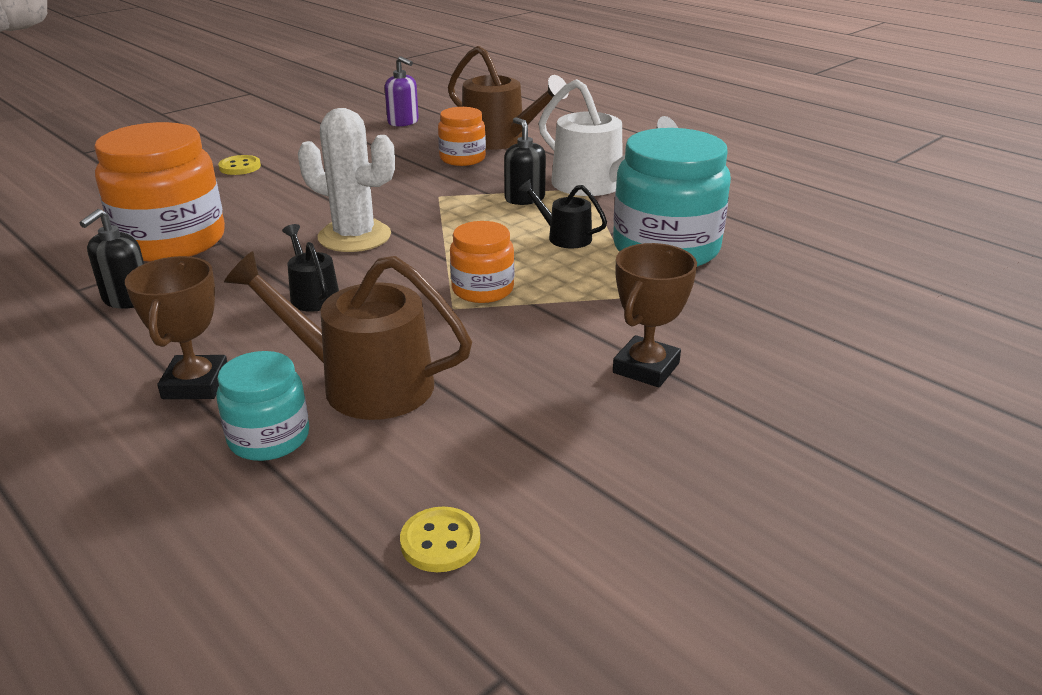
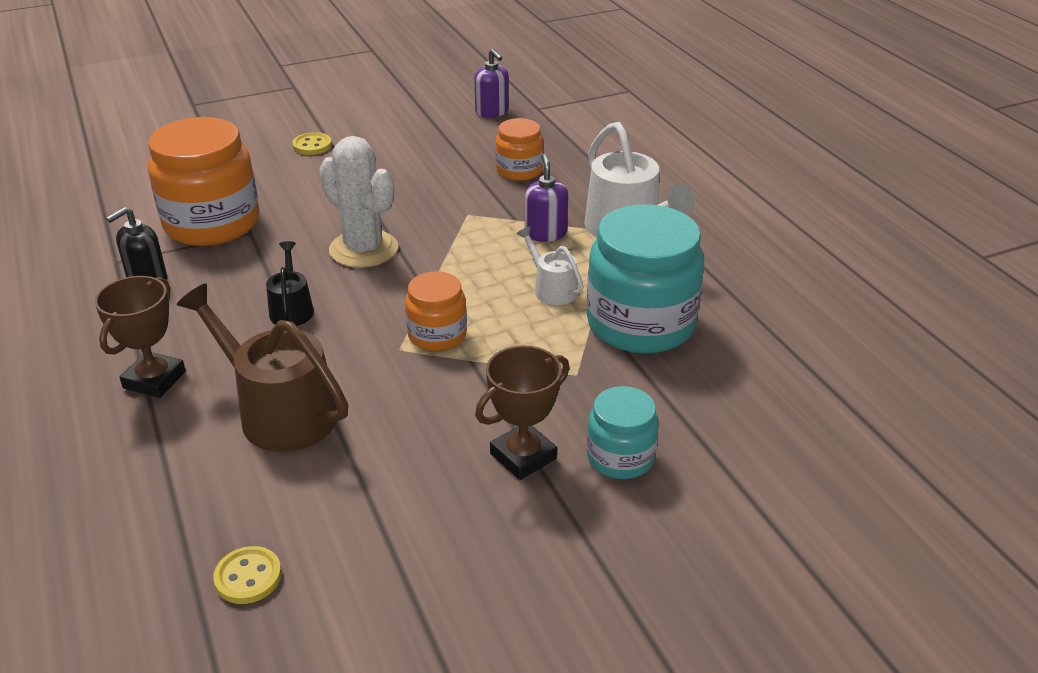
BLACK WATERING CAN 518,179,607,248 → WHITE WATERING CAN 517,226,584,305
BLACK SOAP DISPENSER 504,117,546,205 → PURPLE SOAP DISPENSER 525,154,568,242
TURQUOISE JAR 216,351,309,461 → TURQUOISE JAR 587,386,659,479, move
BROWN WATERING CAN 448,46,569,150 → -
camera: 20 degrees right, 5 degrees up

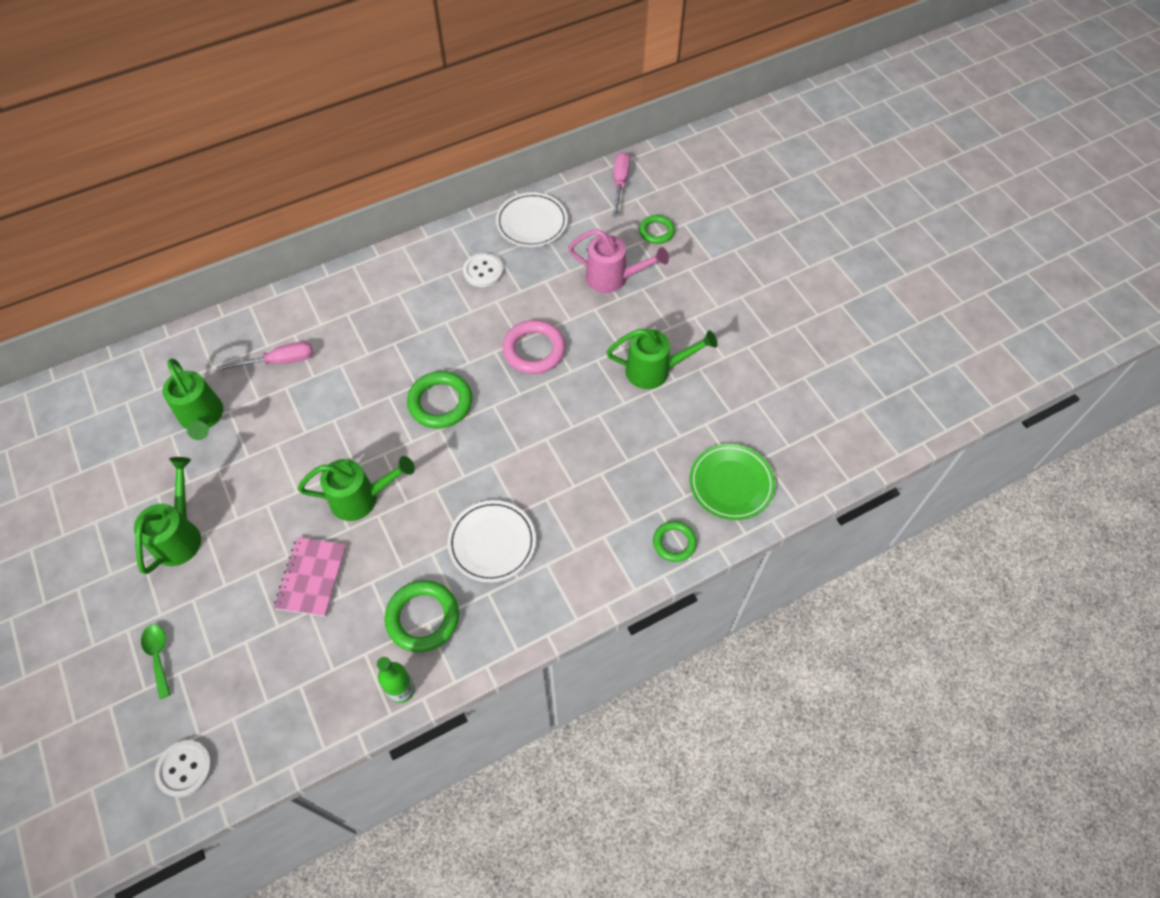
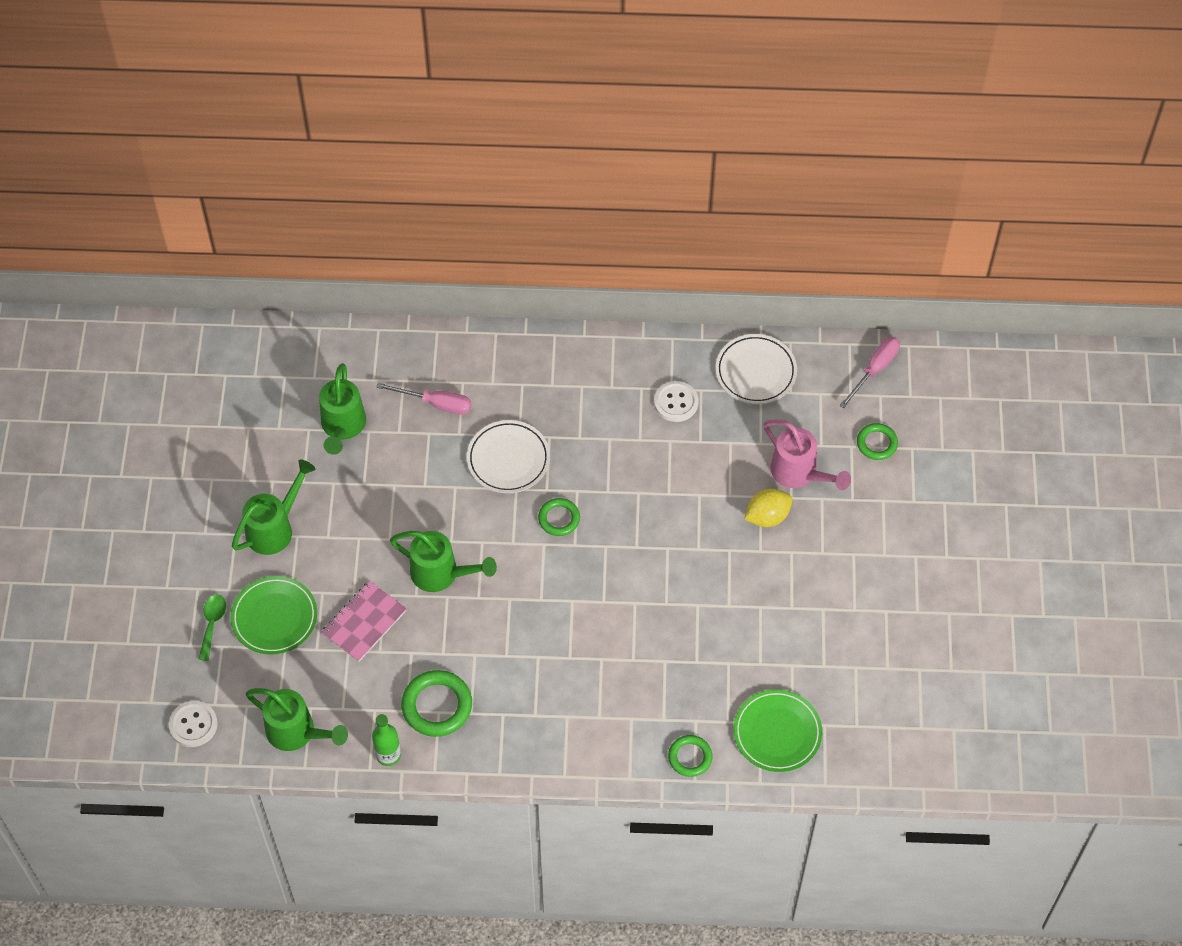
- → GREEN PLATE 231,576,317,655
GREEN WATERING CAN 607,329,718,389 → GREEN WATERING CAN 246,688,348,751, move
WHITE PLATE 448,500,536,582 → WHITE PLATE 467,420,550,493, move
GREEN RING 407,371,472,428 → GREEN RING 538,498,580,536, x0.62
- → YELLOW LEMON 744,489,792,527
PINK RING 502,320,565,374 → -
camera: 30 degrees right, 0 degrees up

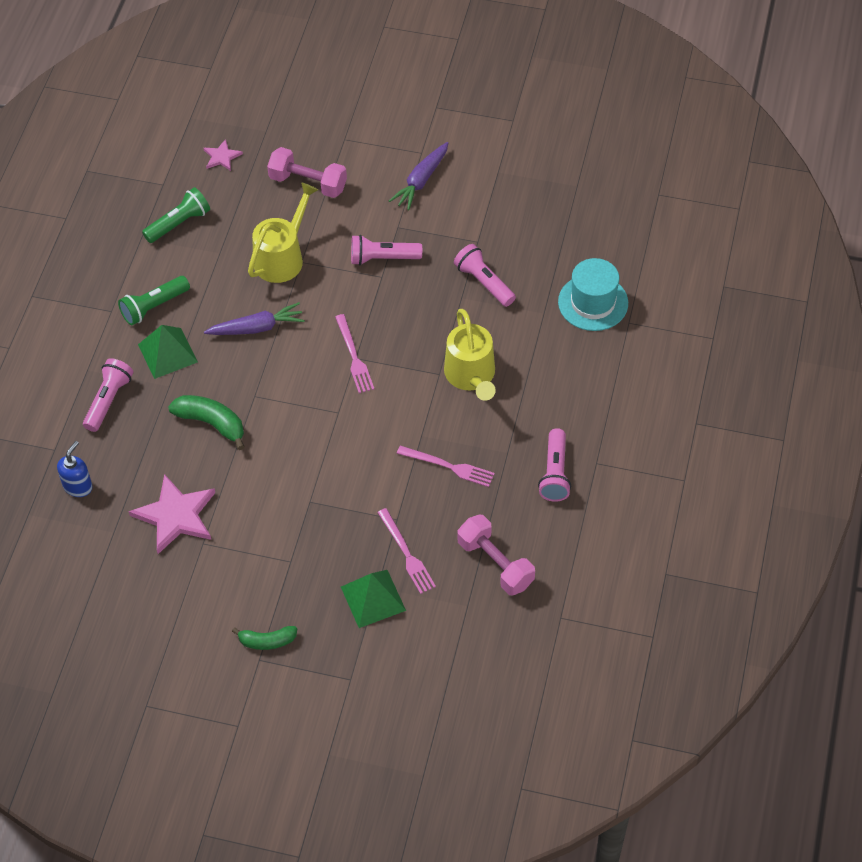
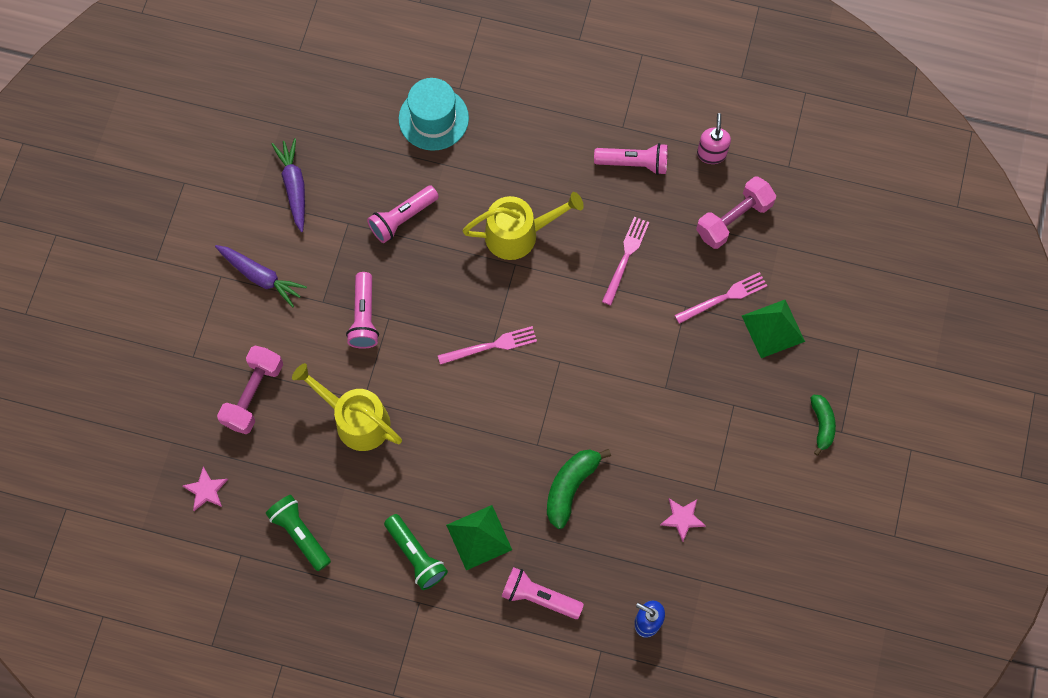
PURPLE CARROT 204,302,305,335 → PURPLE CARROT 271,138,305,232, move
PINK STAR 129,474,215,554 → PINK STAR 660,498,706,542, x0.51
- → PINK SOAP DISPENSER 697,113,731,164
camera: 90 degrees left, 15 degrees up

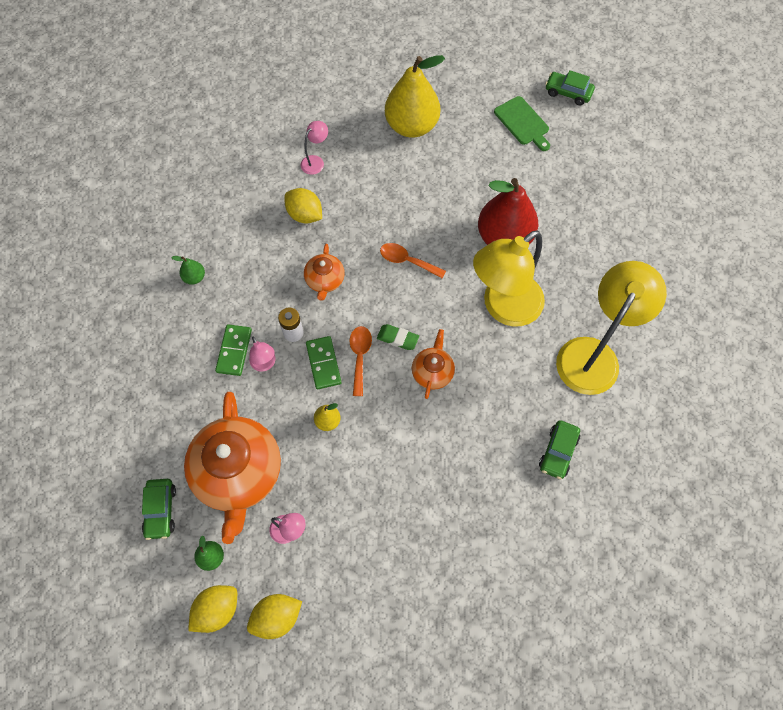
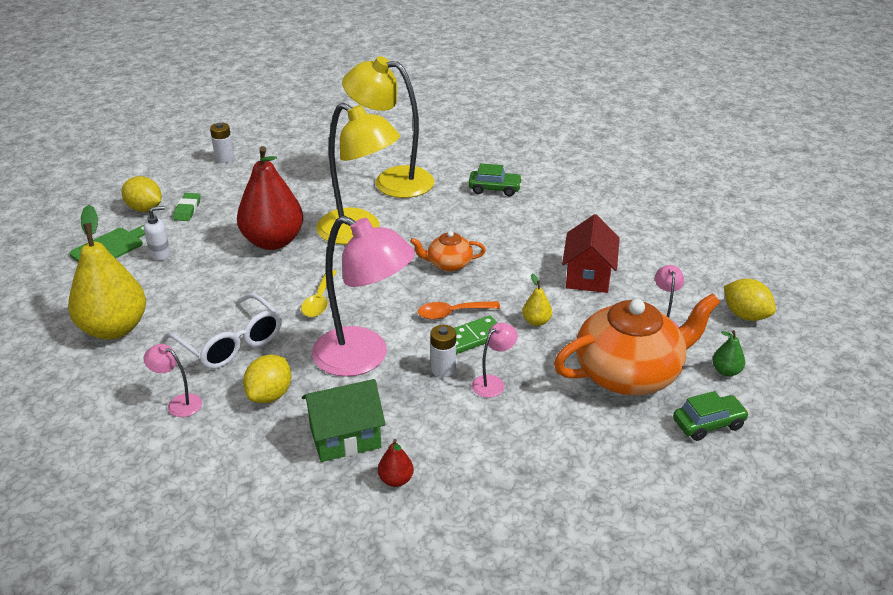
YELLOW LEMON 188,585,237,633 → YELLOW LEMON 122,176,162,212, move
- → WHITE SOAP DISPENSER 144,206,170,260
- → WHITE GLASSES 165,293,282,369
GREEN ERASER 377,324,419,350 → GREEN ERASER 173,193,200,221, move
- → WHITE BATTERY 210,123,234,163
ORANGE SPOON 380,243,446,278 → YELLOW SPOON 301,270,337,317
- → GREEN HOUSE 302,379,385,462
ORANGE TEAPOT 304,244,345,301 → PINK LAMP 312,216,415,377
GREEN PEAR 171,256,205,285 → RED PEAR 378,439,414,487
- → RED HOUSE 562,214,620,293
GREEN DOMINO 215,324,252,376 → -
GREEN CAR 545,70,595,106 → -
camera: 105 degrees left, 30 degrees down

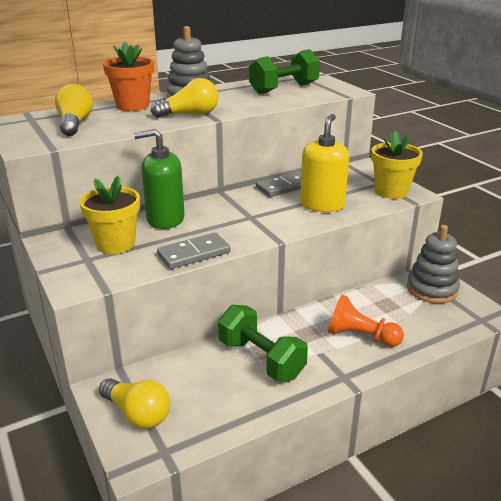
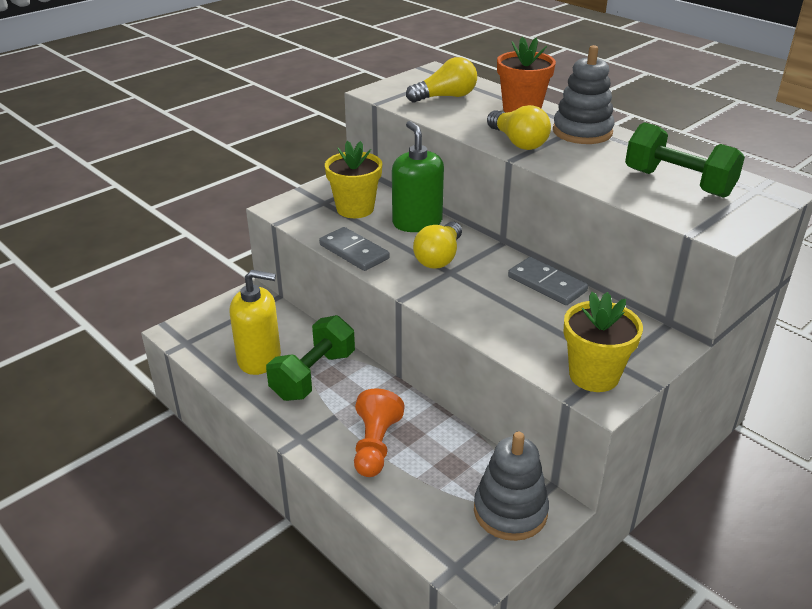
YELLOW SOAP DISPENSER 300,114,349,212 → YELLOW SOAP DISPENSER 230,270,281,375, move
YELLOW LIGHT BULB 99,378,170,429 → YELLOW LIGHT BULB 413,222,462,269, move
camera: 75 degrees right, 5 degrees up

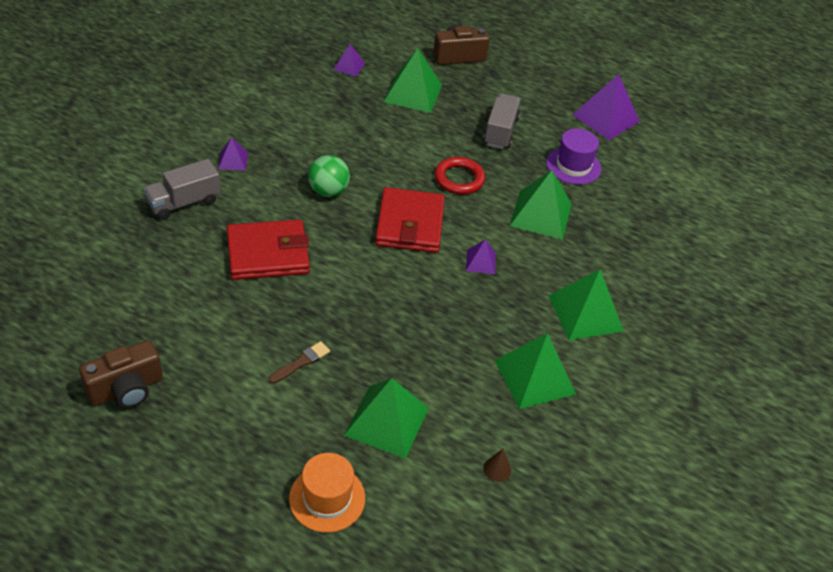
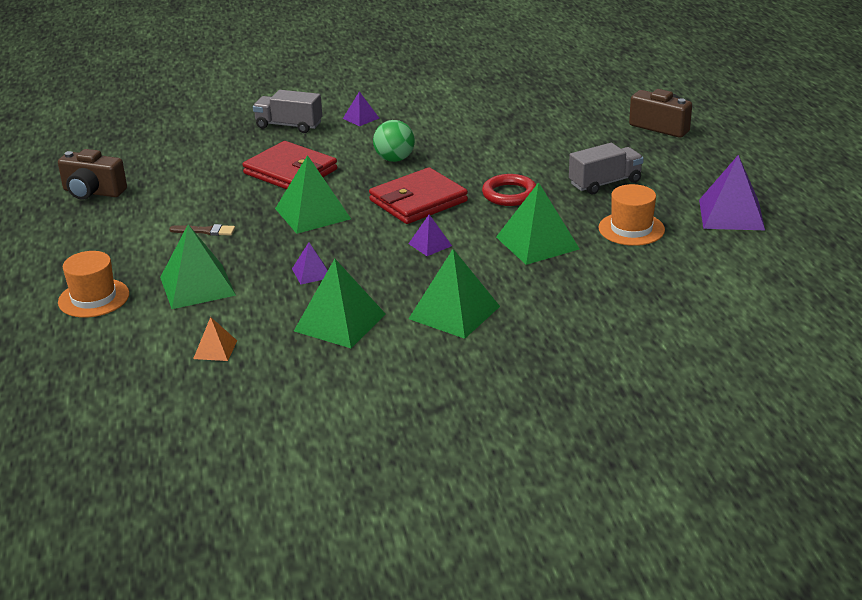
BROWN CONE 483,449,511,482 → ORANGE PYRAMID 193,317,237,361
GREEN PYRAMID 384,48,442,113 → GREEN PYRAMID 275,155,351,234, move
PURPLE PYRAMID 333,44,365,77 → PURPLE PYRAMID 292,242,328,285, move
PURPLE HAT 546,128,602,185 → ORANGE HAT 598,184,665,246
camera: 55 degrees right, 15 degrees down

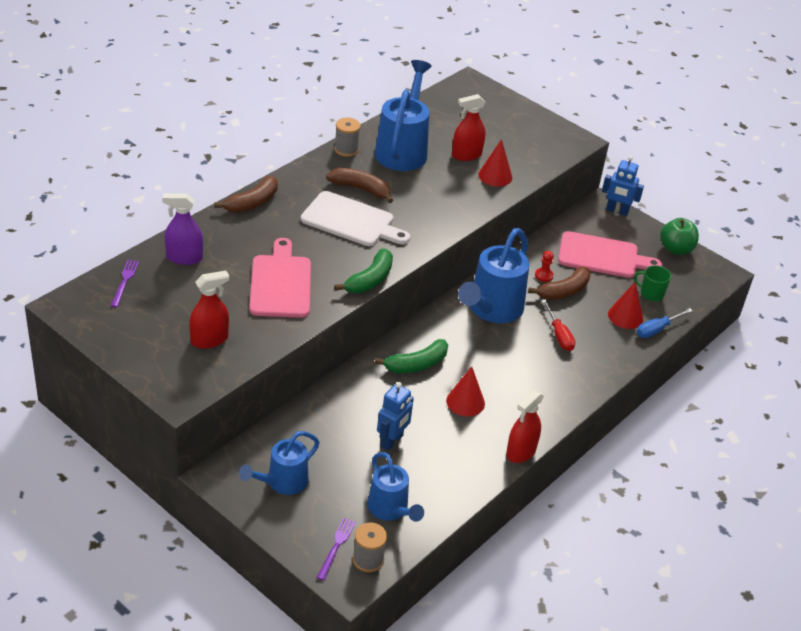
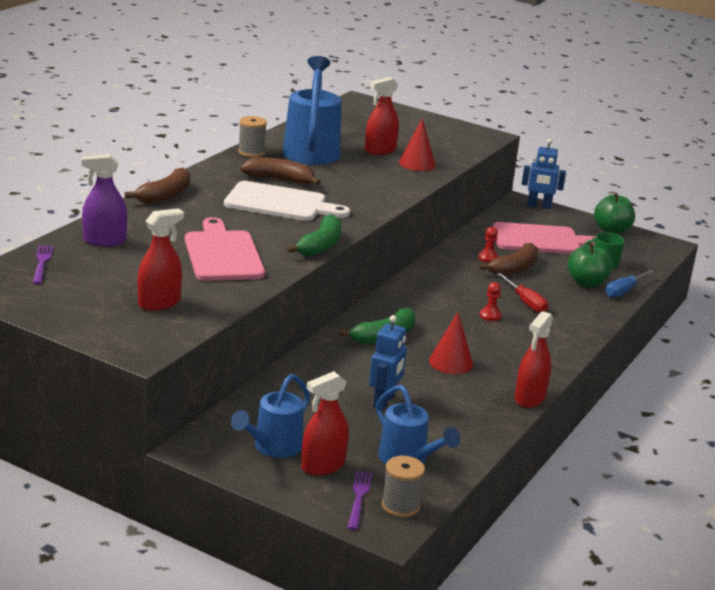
- → RED SPRAY BOTTLE 301,371,349,476
- → RED PAWN 480,282,502,321
RED CONE 608,282,643,329 → GREEN APPLE 568,243,613,288
BLUE WATERING CAN 458,228,530,323 → -
camera: 10 degrees left, 15 degrees down

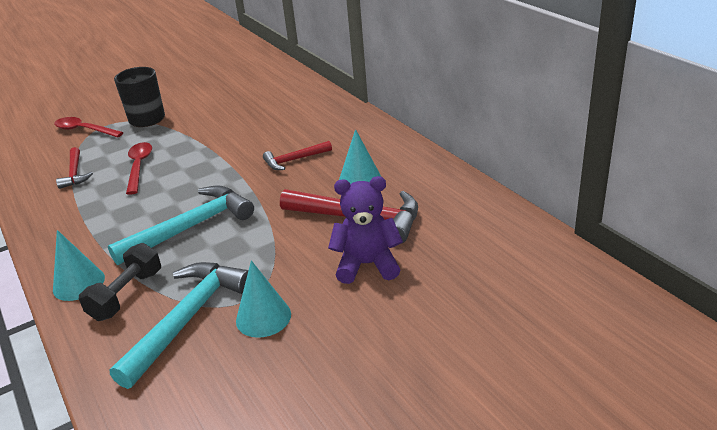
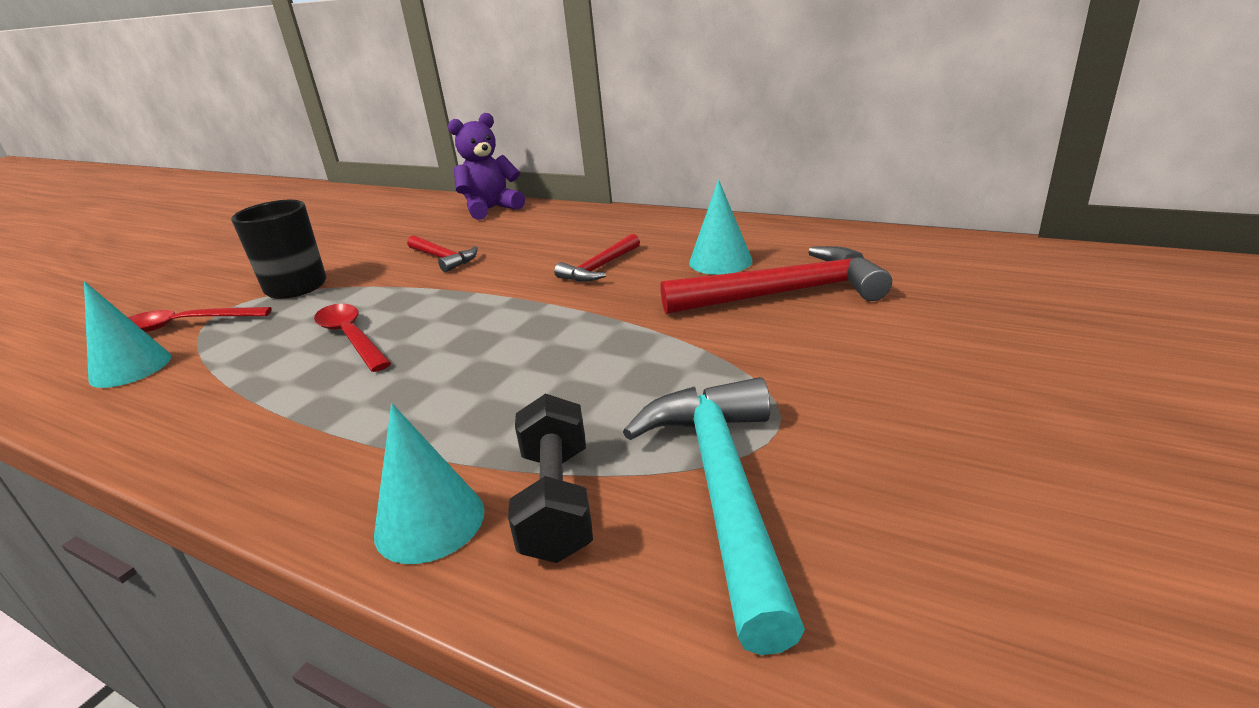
TURQUOISE CONE 236,260,291,338 → TURQUOISE CONE 84,281,171,388, move
RED HAMMER 56,147,93,189 → RED HAMMER 407,235,477,272, move
PURPLE TEDDY BEAR 328,176,403,284 → PURPLE TEDDY BEAR 448,113,525,220, move
TURQUOISE HAMMER 108,185,254,265 → -
camera: 30 degrees left, 5 degrees down

